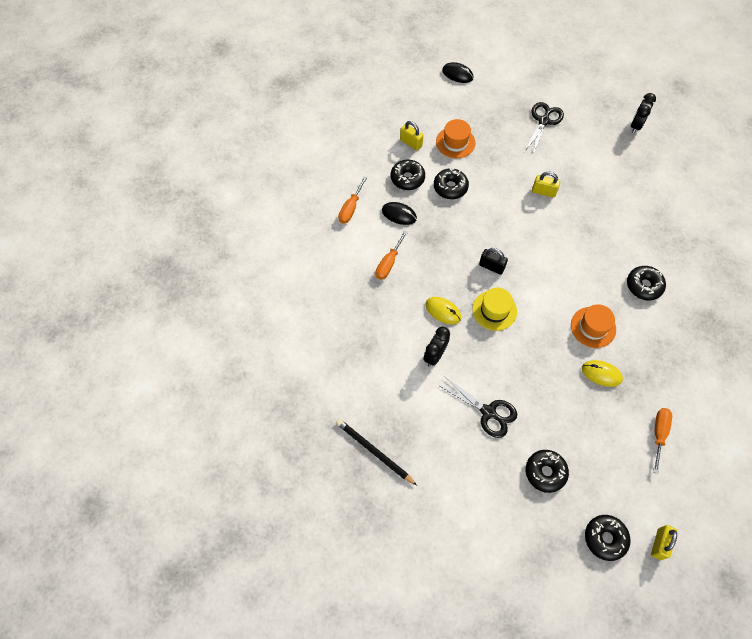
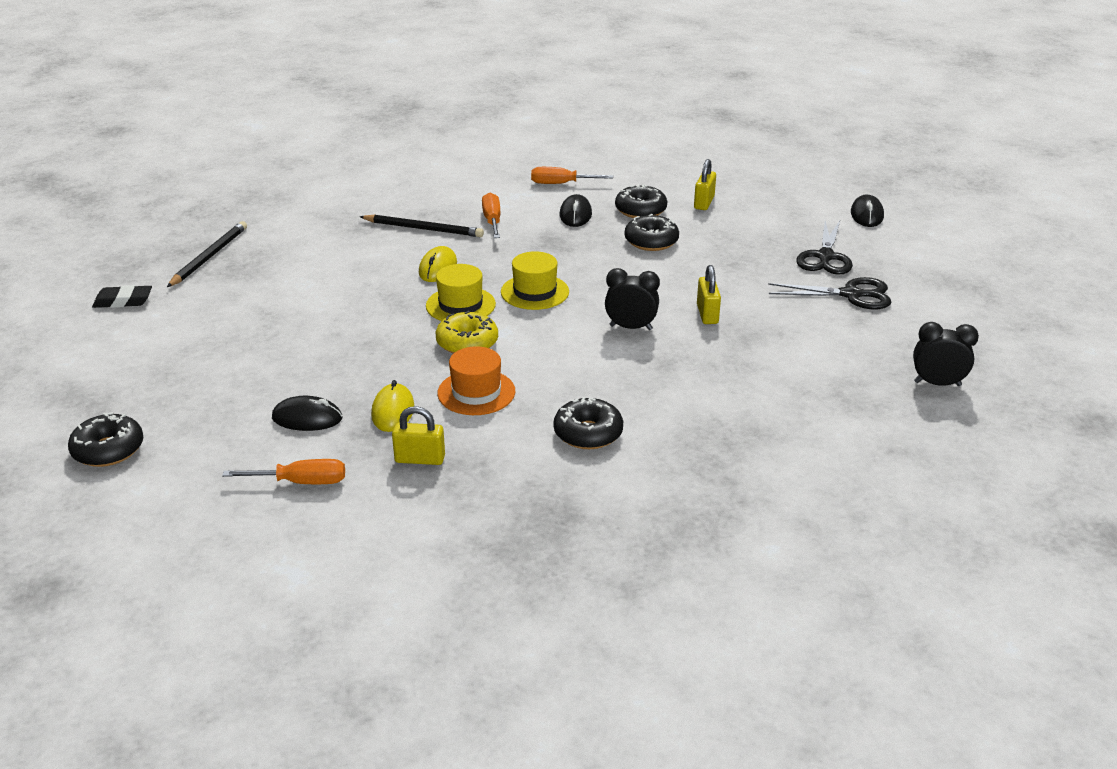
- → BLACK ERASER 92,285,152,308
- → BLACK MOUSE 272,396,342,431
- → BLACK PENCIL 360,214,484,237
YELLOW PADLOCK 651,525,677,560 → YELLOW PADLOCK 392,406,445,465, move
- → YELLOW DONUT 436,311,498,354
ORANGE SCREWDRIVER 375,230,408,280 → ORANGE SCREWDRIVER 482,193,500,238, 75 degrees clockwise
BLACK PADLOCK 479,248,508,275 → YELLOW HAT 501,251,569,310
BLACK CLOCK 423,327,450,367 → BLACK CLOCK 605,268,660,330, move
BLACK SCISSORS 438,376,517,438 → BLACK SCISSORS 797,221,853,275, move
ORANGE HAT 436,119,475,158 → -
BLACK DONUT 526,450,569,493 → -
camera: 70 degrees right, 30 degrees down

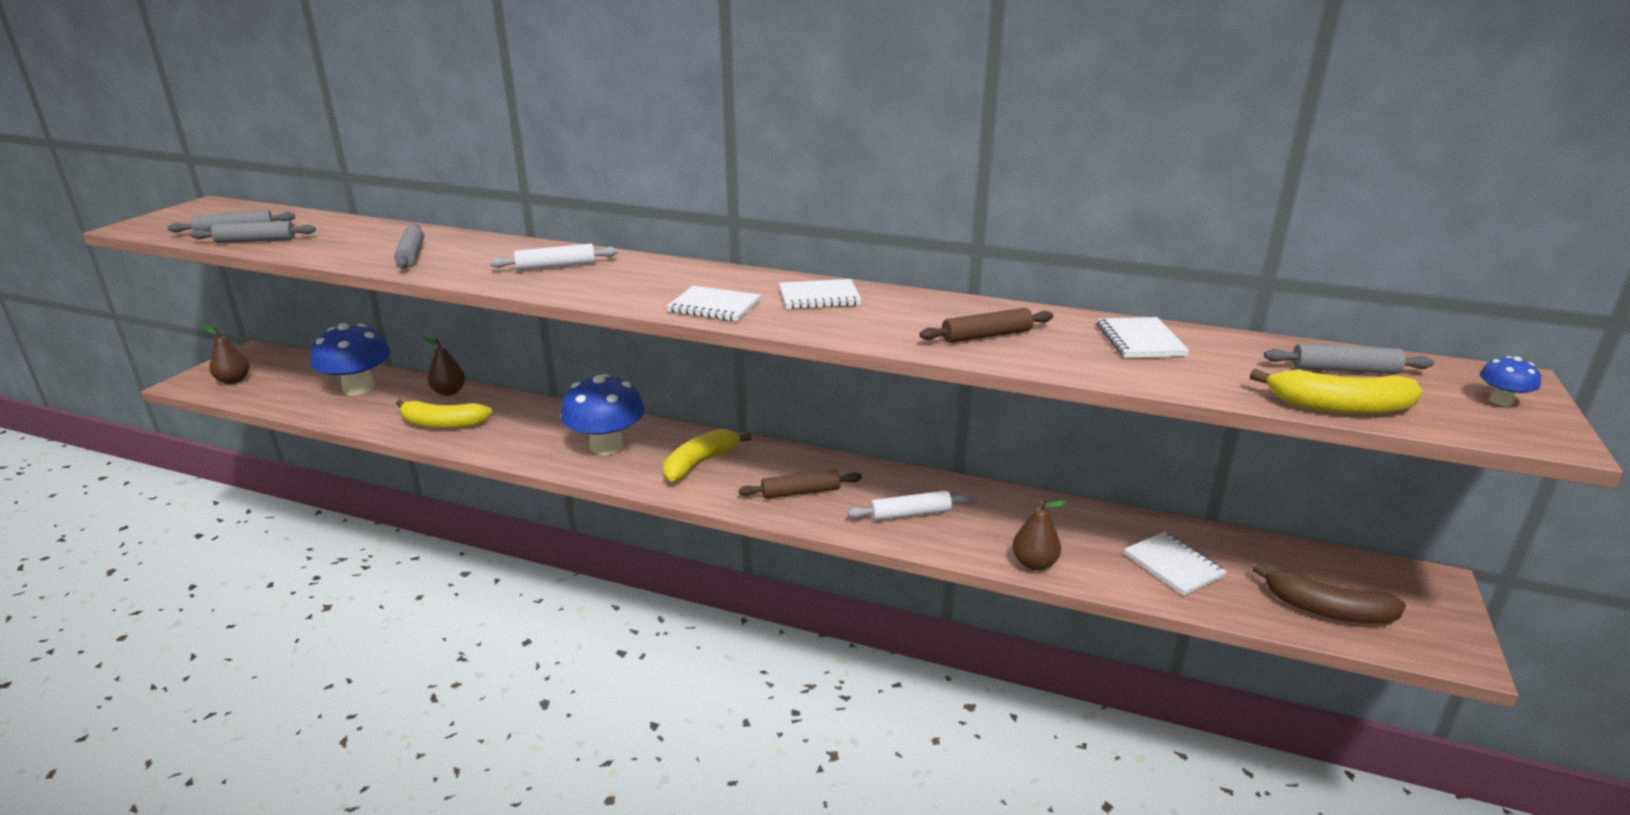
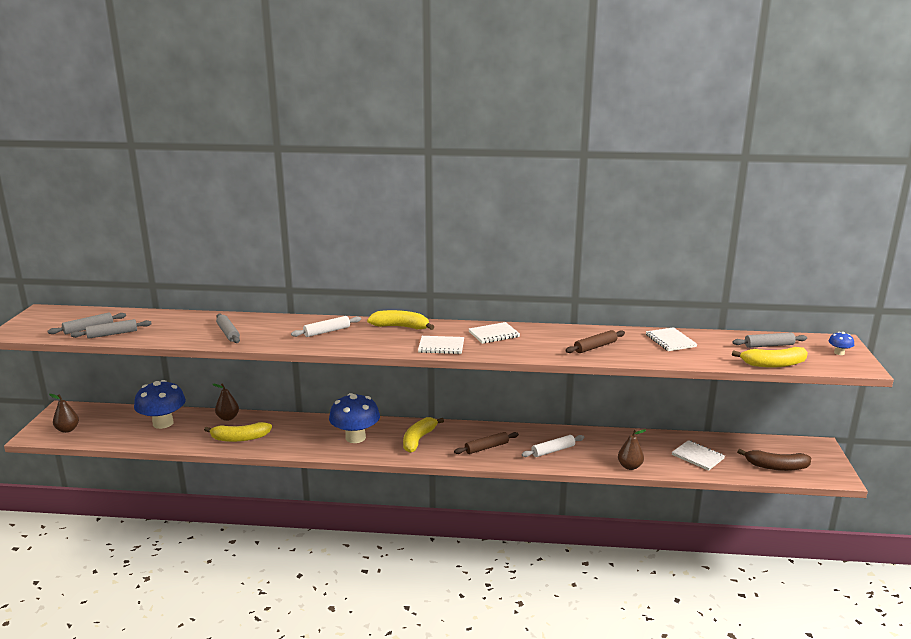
- → YELLOW BANANA 367,310,434,330
camera: 15 degrees left, 5 degrees down

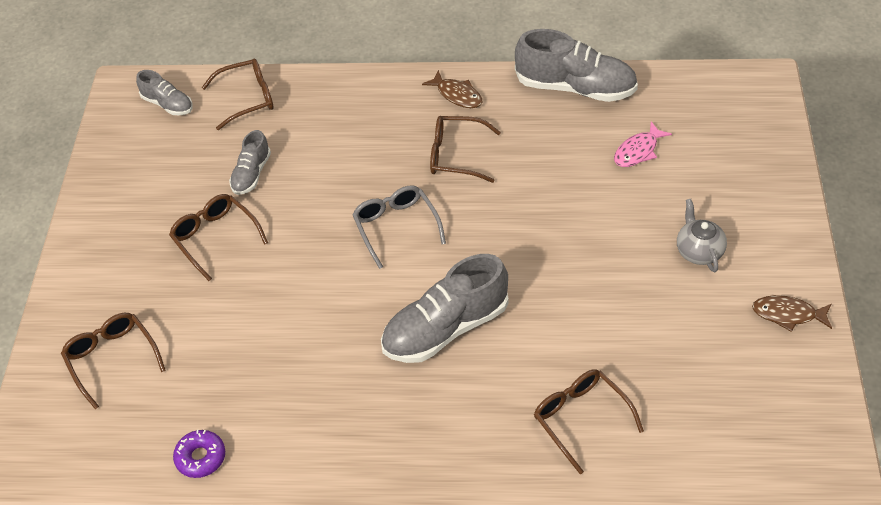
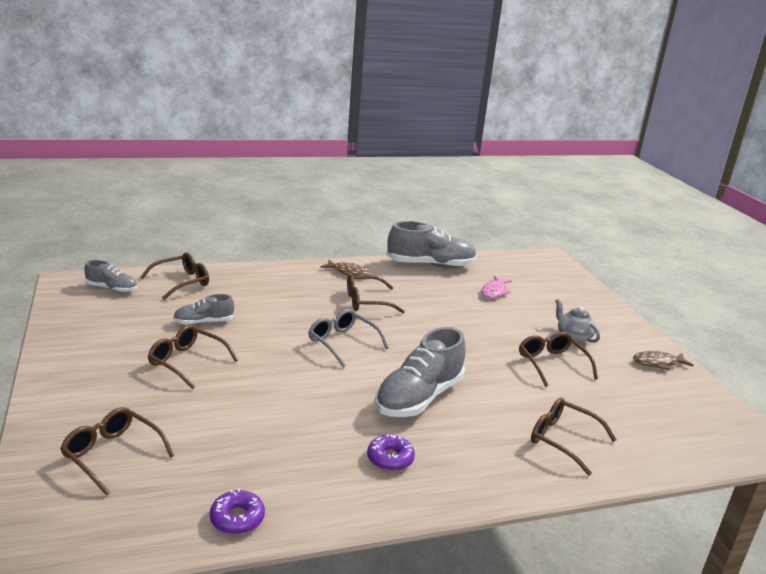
GREY SHOE 229,130,271,195 → GREY SHOE 173,294,234,325, 75 degrees clockwise
- → PURPLE DONUT 367,434,415,471
- → BROWN GLASSES 519,332,598,387
camera: 25 degrees left, 25 degrees down

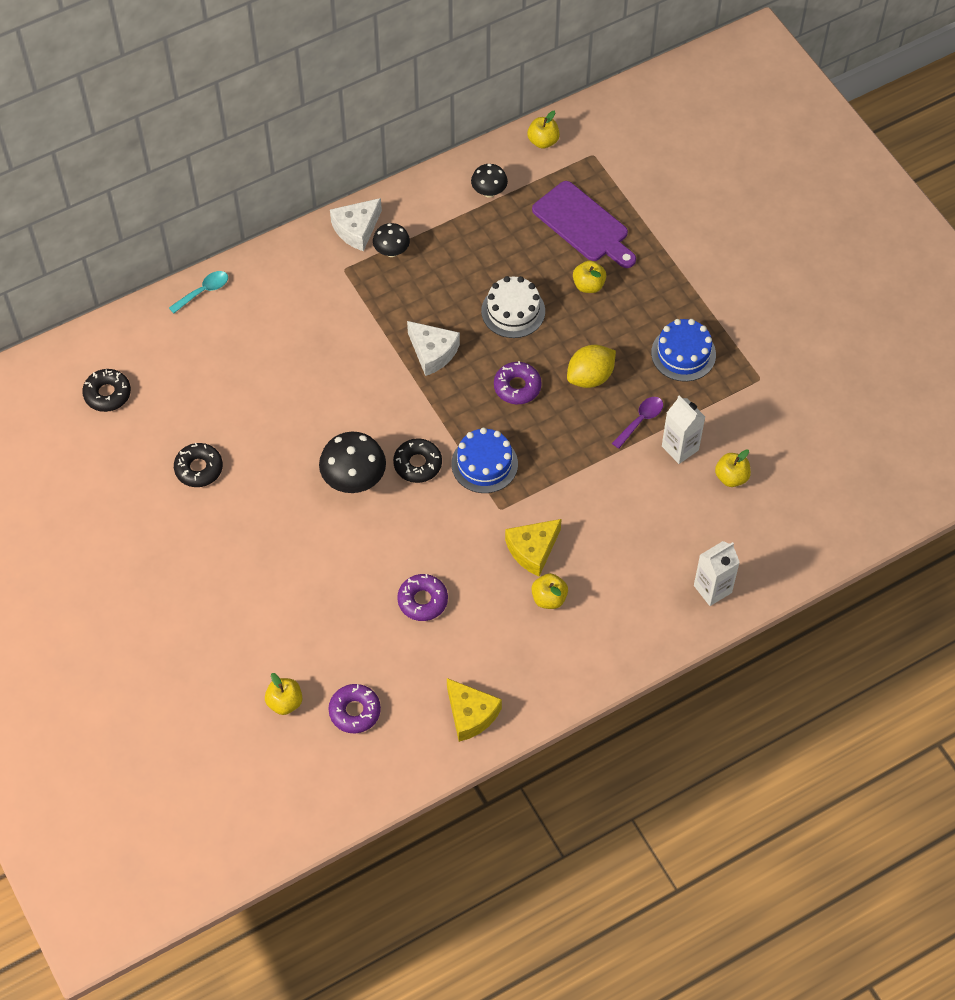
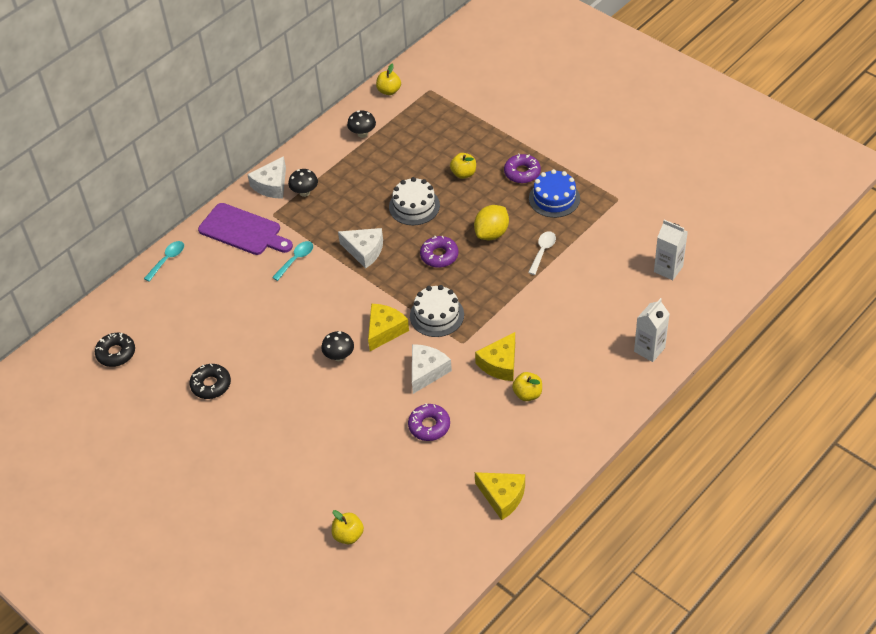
PURPLE CUTTING BOARD 532,181,636,268 → PURPLE CUTTING BOARD 198,203,293,255, move
- → TURQUOISE SPOON 272,241,313,281
BLACK MUSHROOM 319,432,386,493 → BLACK MUSHROOM 321,331,354,361, x0.59
BLACK DONUT 393,438,442,483 → YELLOW CHEESE 368,304,409,351
BLUE CAKE 451,428,518,493 → WHITE CAKE 410,285,464,337
- → WHITE CHEESE 412,344,452,394
PURPLE DONUT 329,684,381,733 → PURPLE DONUT 504,153,541,183, move
PURPLE SPOON 612,397,663,449 → WHITE SPOON 528,231,556,275
WHITE CARTON 662,395,705,464 → WHITE CARTON 654,220,688,280, move
YELLOW APPLE 715,449,751,487 → -
camera: 15 degrees left, 10 degrees down

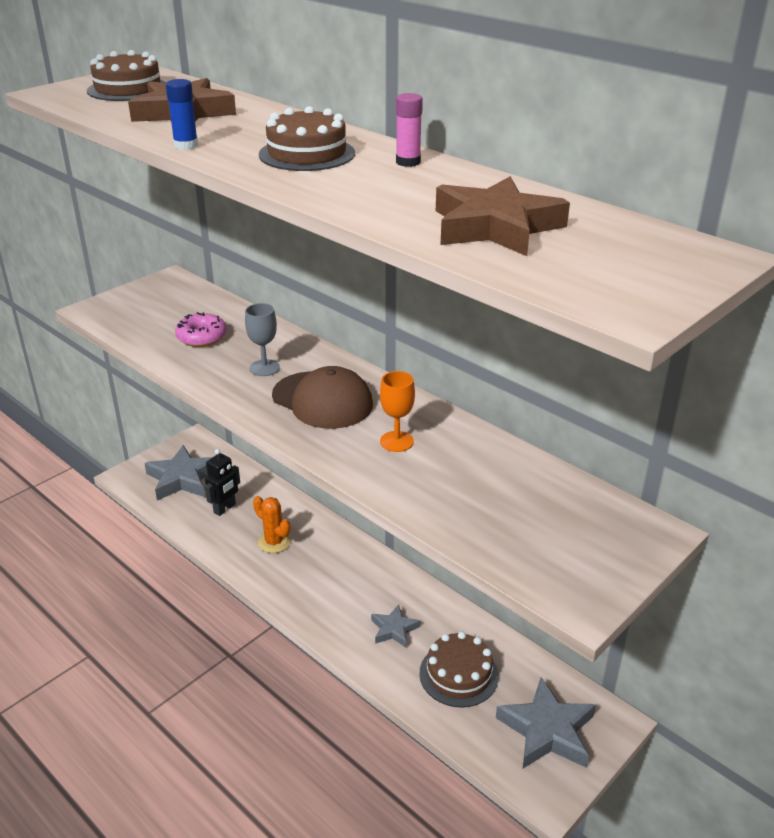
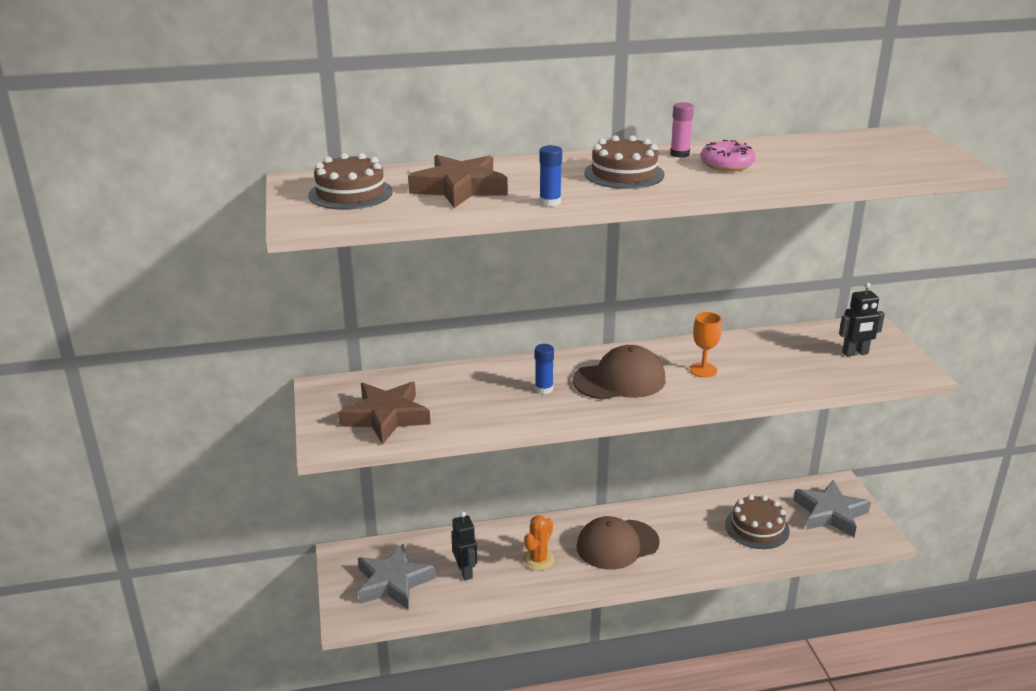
BROWN STAR 436,176,570,256 → BROWN STAR 338,382,430,445, move
ORANGE CACTUS 253,496,290,553 → ORANGE CACTUS 523,515,555,571, 45 degrees counterclockwise
GREY GOBLET 245,303,280,376 → BLUE GLUE STICK 535,344,554,394
- → BROWN CAP 577,516,660,570
PINK DONUT 175,312,227,347 → PINK DONUT 701,140,755,172, move
- → BLACK ROBOT 839,282,885,356
GREY STAR 371,604,420,648 → -
camera: 55 degrees left, 5 degrees down

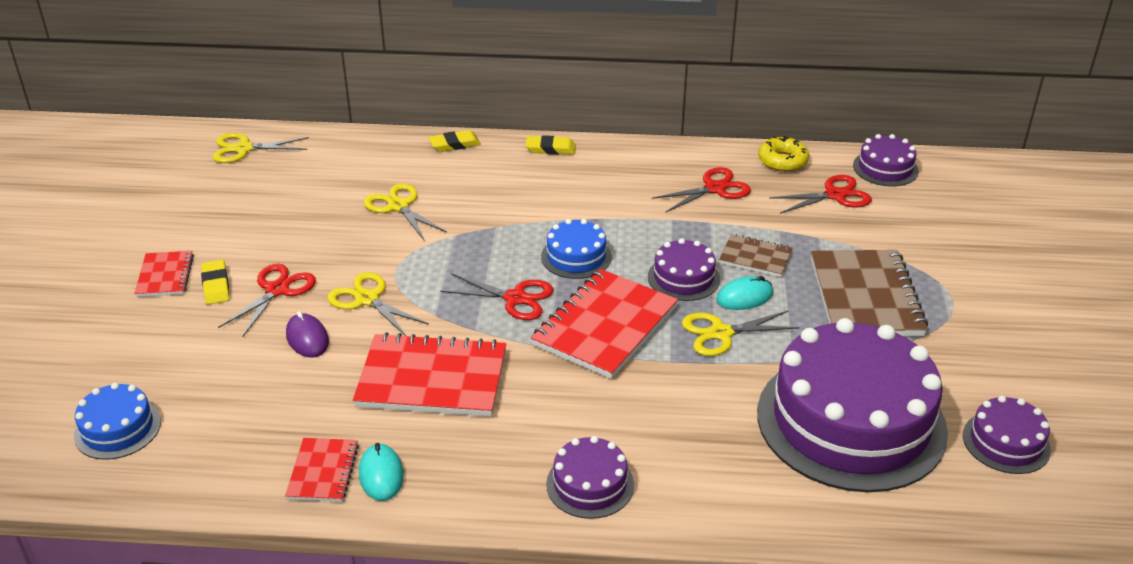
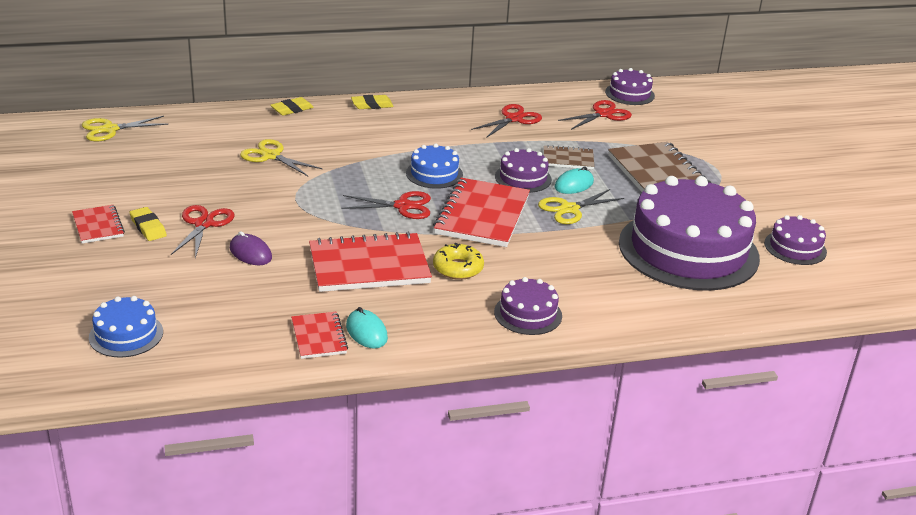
YELLOW DONUT 758,136,809,172 → YELLOW DONUT 433,242,484,280, move
YELLOW SCISSORS 327,272,429,336 → -
camera: 20 degrees left, 5 degrees down

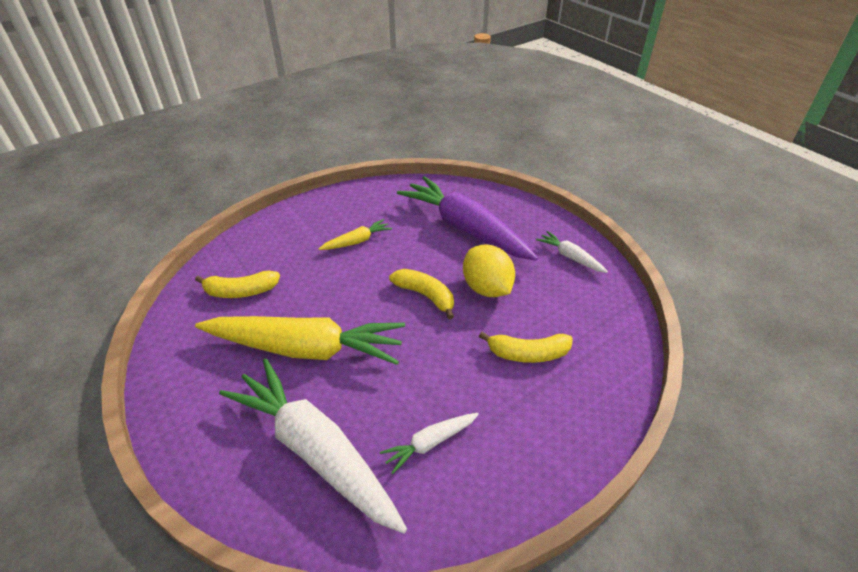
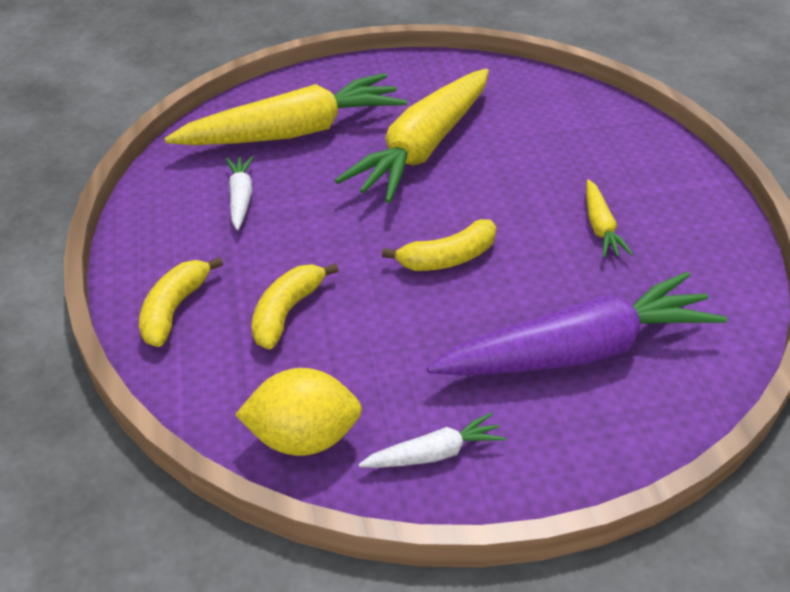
YELLOW BANANA 195,271,280,298 → YELLOW BANANA 139,257,223,347, move
WHITE CARROT 219,359,407,534 → YELLOW CARROT 164,73,407,145
YELLOW LEMON 463,245,515,297 → YELLOW LEMON 235,368,362,456, move
camera: 115 degrees right, 0 degrees up

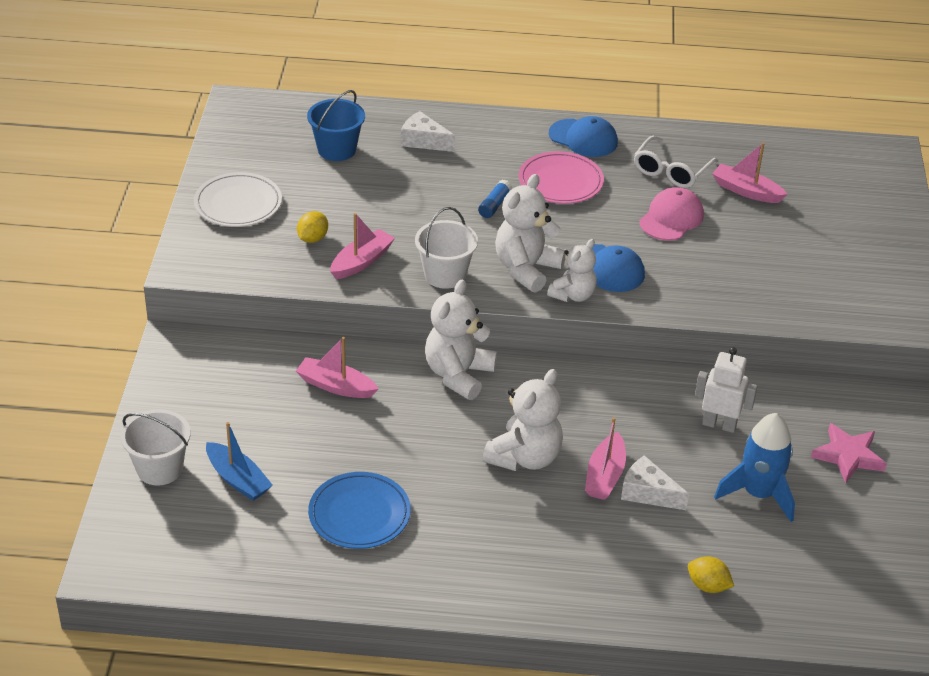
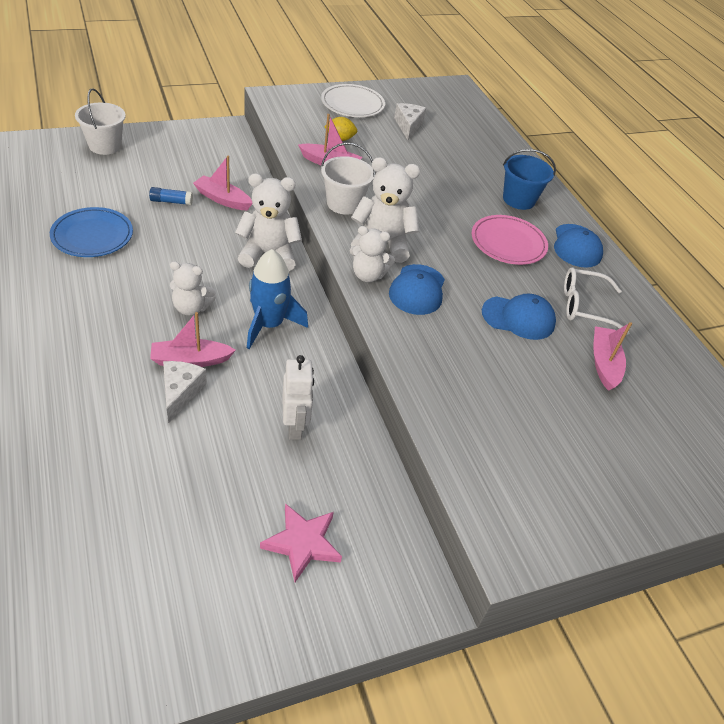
BLUE GLUE STICK 478,180,512,218 → BLUE GLUE STICK 149,187,193,205, move
WHITE TEDDY BEAR 483,369,563,471 → WHITE TEDDY BEAR 170,261,216,316, x0.65
PINK BOAT 296,337,379,398 → PINK BOAT 193,156,253,210, 60 degrees counterclockwise
BLUE ROCKET 714,413,795,522 → BLUE ROCKET 247,249,308,349, move
WHITE CHEESE 401,111,455,152 → WHITE CHEESE 394,103,426,140, move
PINK CAP 639,187,704,241 → BLUE CAP 482,293,556,340
BLUE BUCKET 307,90,365,161 → BLUE BUCKET 503,149,556,210, move
BLUE BOAT 206,422,273,501 → -
YELLOW LEMON 688,556,734,593 → -
camera: 60 degrees right, 5 degrees up

